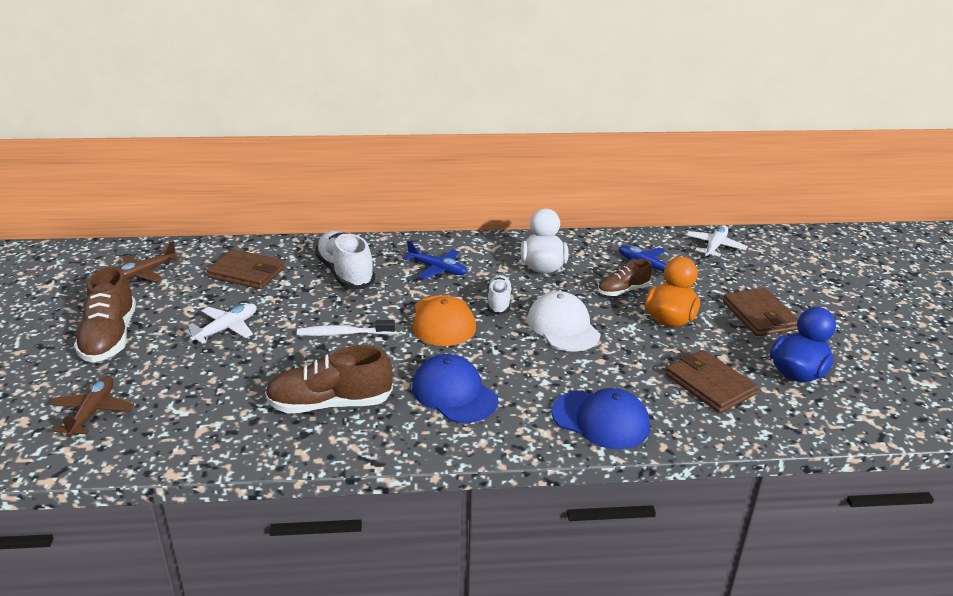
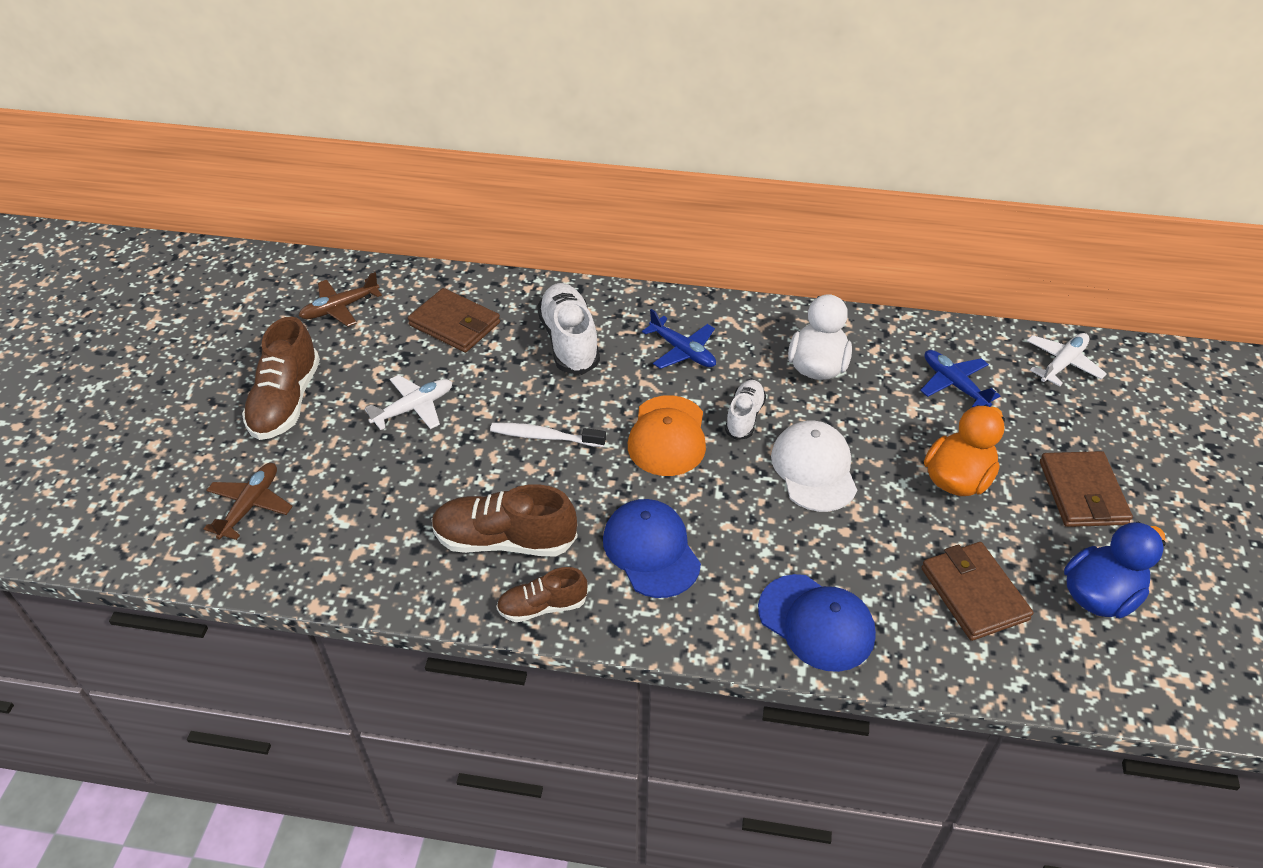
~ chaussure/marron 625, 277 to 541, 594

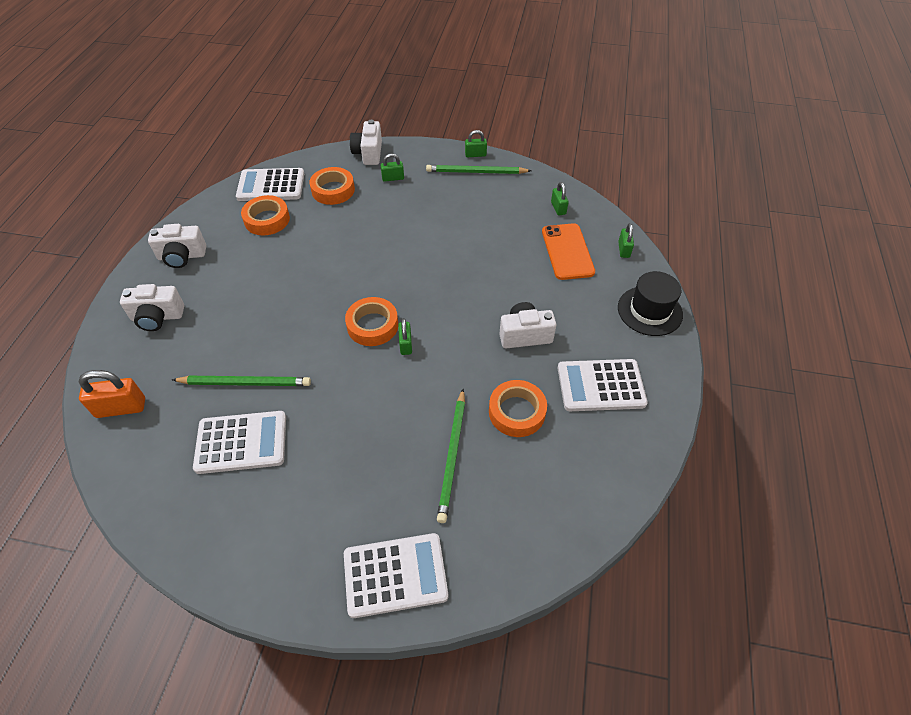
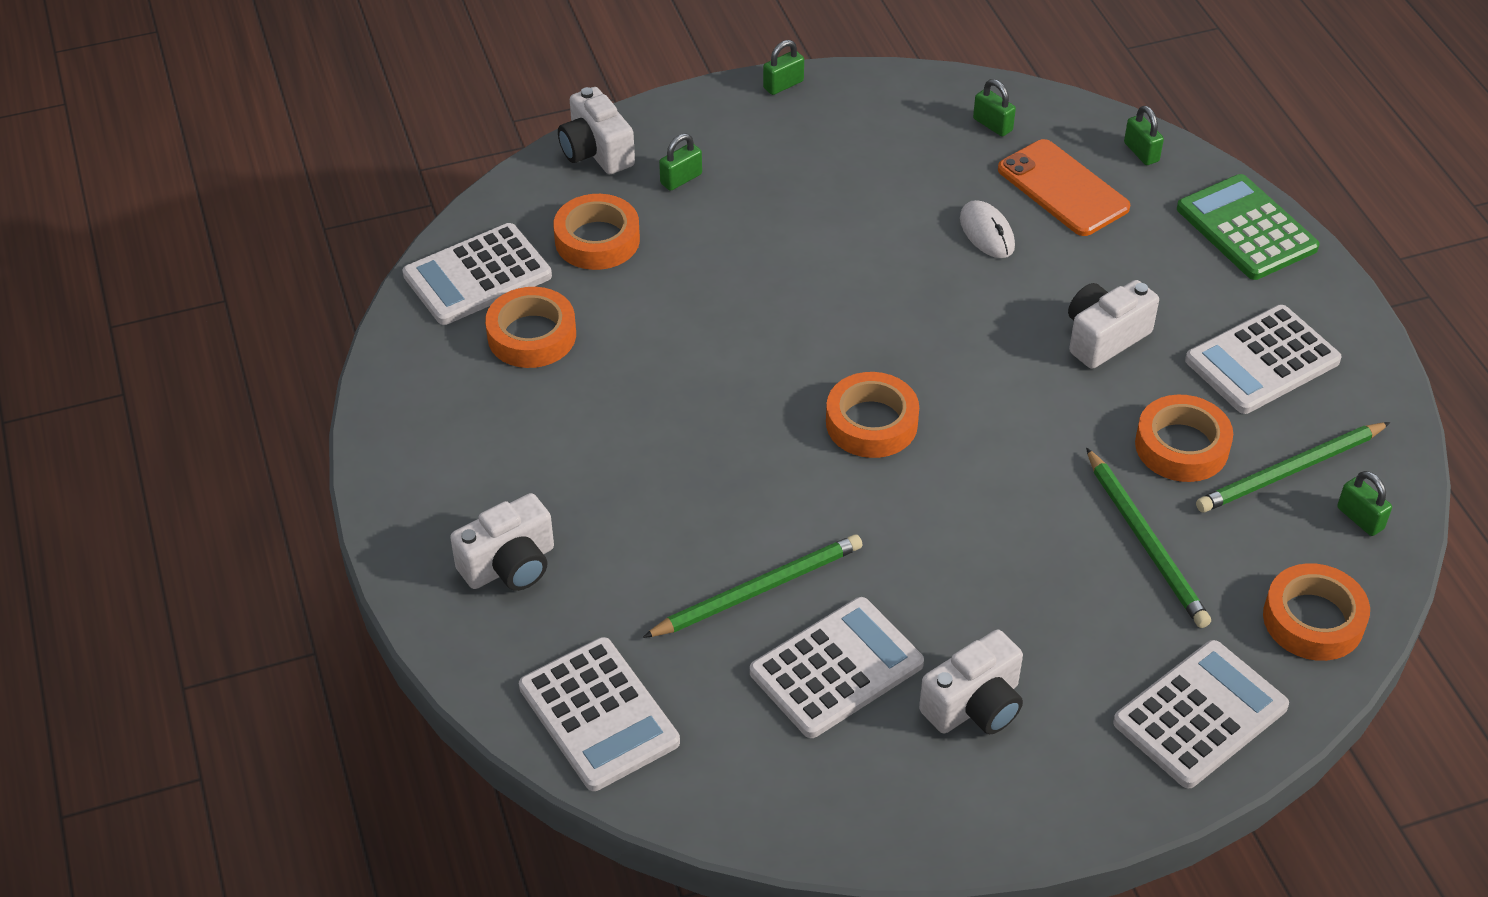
~ cadenas/orange 112, 394 to calculatrice/blanc 599, 714
~ appareil photo/blanc 177, 246 to 971, 682
+ souris/blanc 987, 229
~ chapeau/noir 650, 303 to calculatrice/vert 1248, 227
~ crayon/vert 478, 169 to 1293, 467
+ ruban adhésif/orange 1316, 612
~ cadenas/vert 405, 336 to 1364, 503

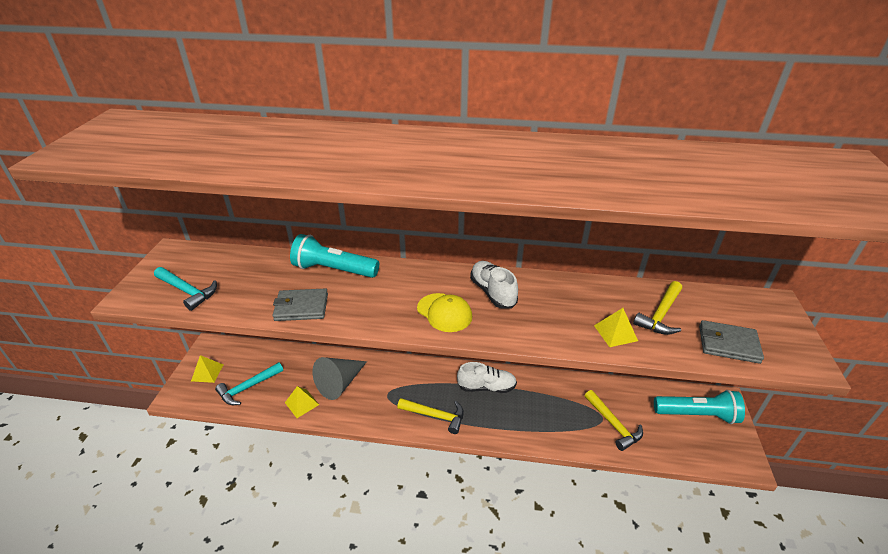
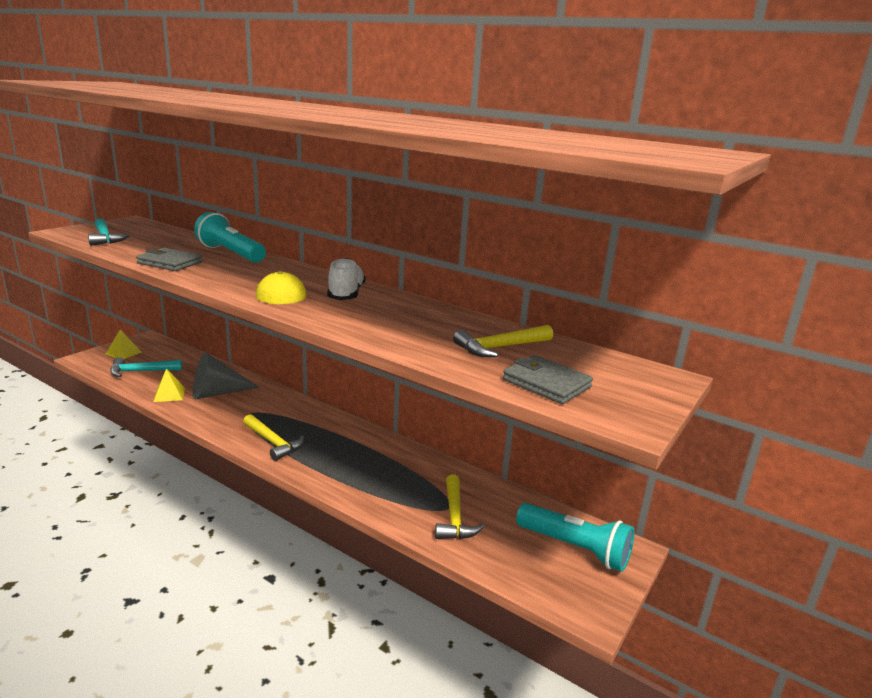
- chaussure/blanc 487, 377
- pyramide/jaune 616, 327

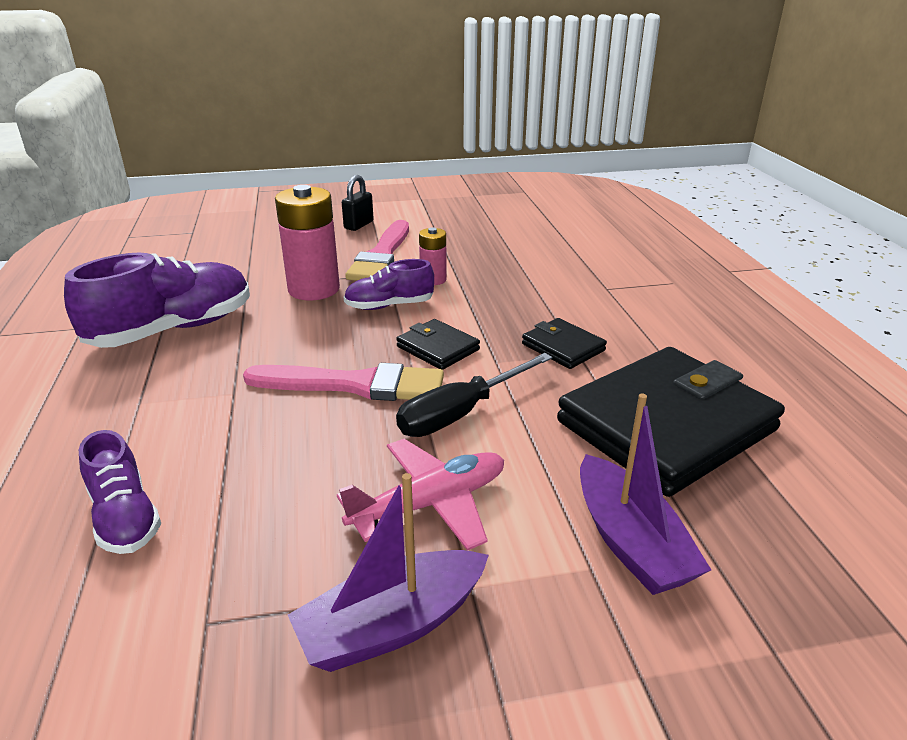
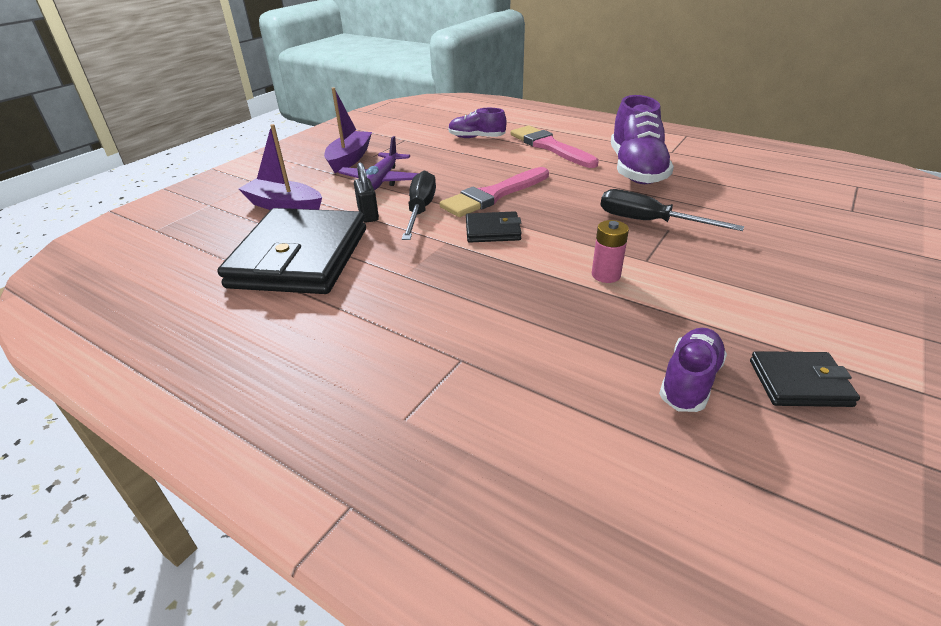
~ avion/rose 420, 495 to avion/violet 378, 163
~ cadenas/noir 358, 203 to 366, 193
~ pinceau/rose 377, 250 to 554, 147
~ pile/rose 307, 242 to tournevis/noir 672, 210
~ chaussure/violet 389, 284 to 693, 370
~ portefeuille/noir 564, 343 to 805, 379

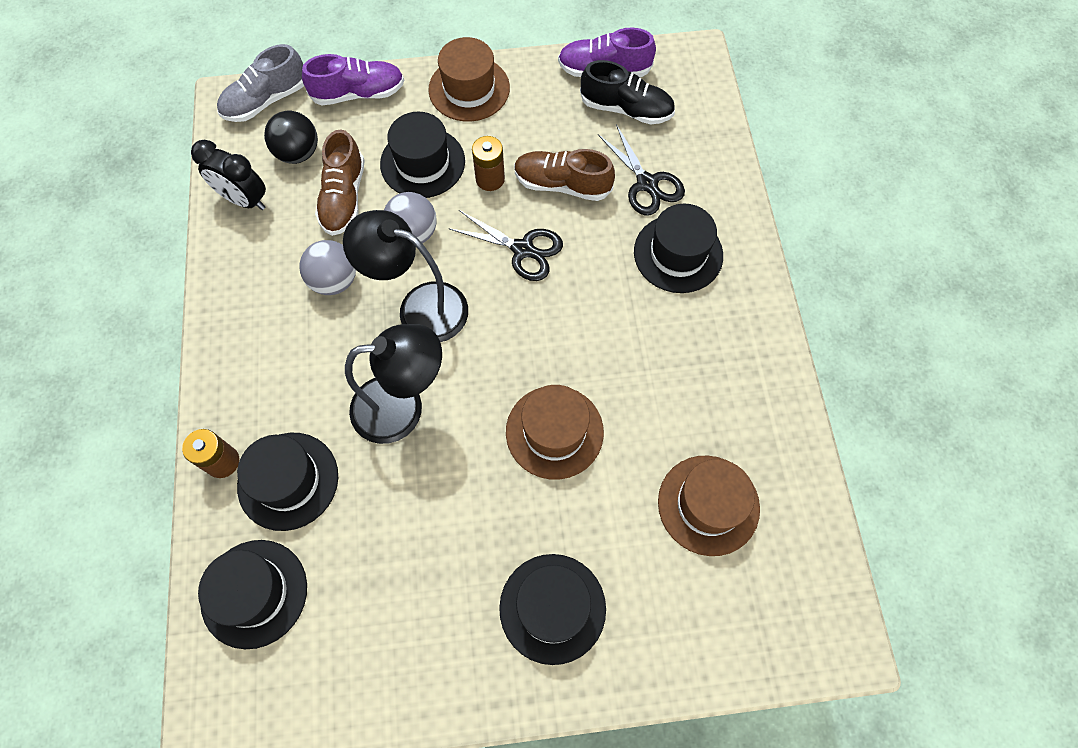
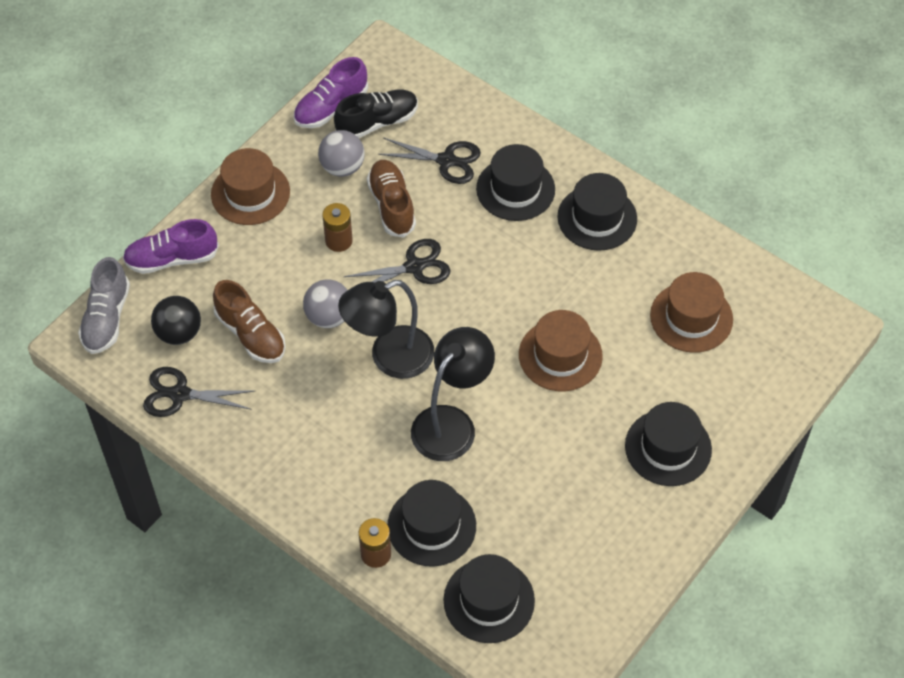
~ chaussure/violet 353, 79 = 171, 246 135 degrees counterclockwise
~ réveil/noir 228, 175 to ciseaux/noir 199, 392
~ balle/gris 327, 267 to 341, 153
~ chaussure/marron 564, 175 = 391, 199 105 degrees clockwise
~ chapeau/noir 422, 154 to 597, 212

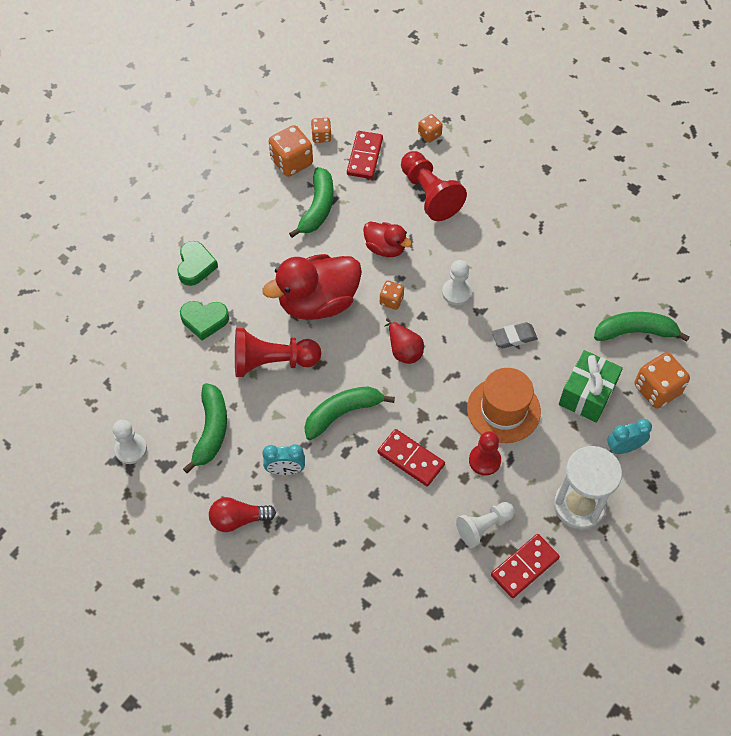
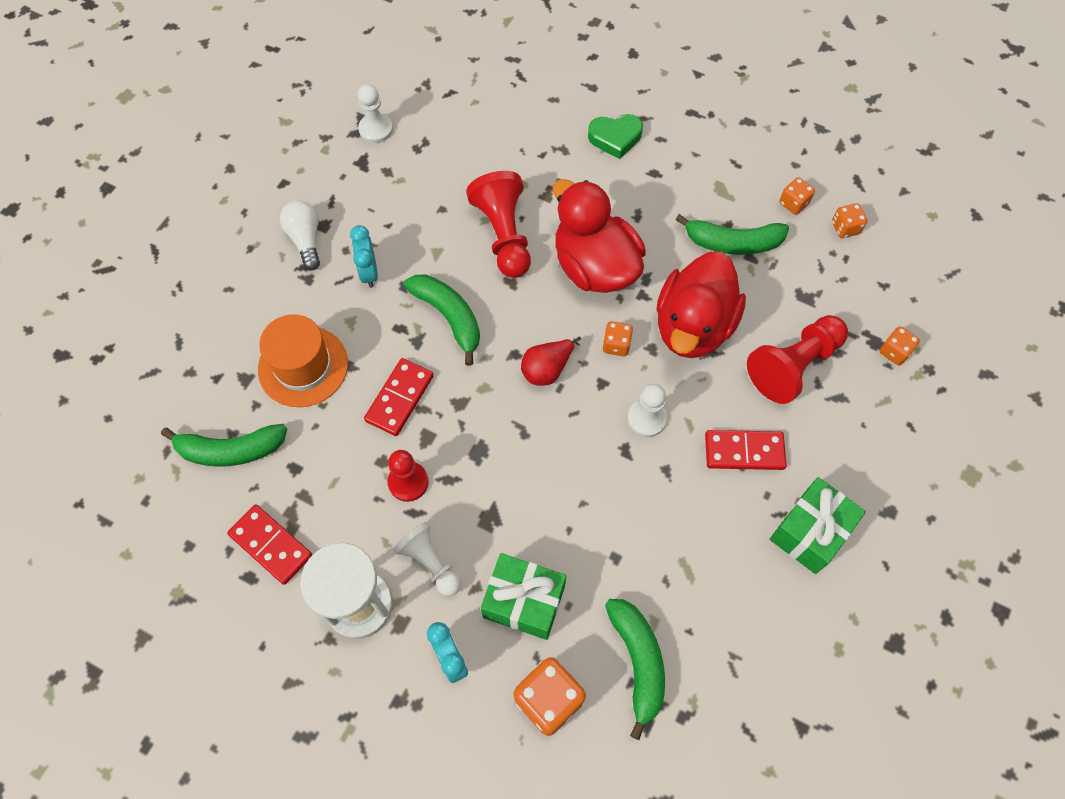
~ banane/vert 205, 428 to 224, 445
~ chapeau/orange 504, 405 to 303, 360
~ ampoule/rouge 242, 514 to ampoule/blanc 300, 235
~ pion/blanc 485, 525 to 427, 559
~ canard/rouge 387, 239 = 701, 304 x1.83
~ domino/rouge 365, 155 to 746, 450
+ cadeau/vert 818, 525
~ dé/orange 291, 151 = 797, 196 x0.56
- cœur/vert 204, 321
- gomme/gris 515, 335

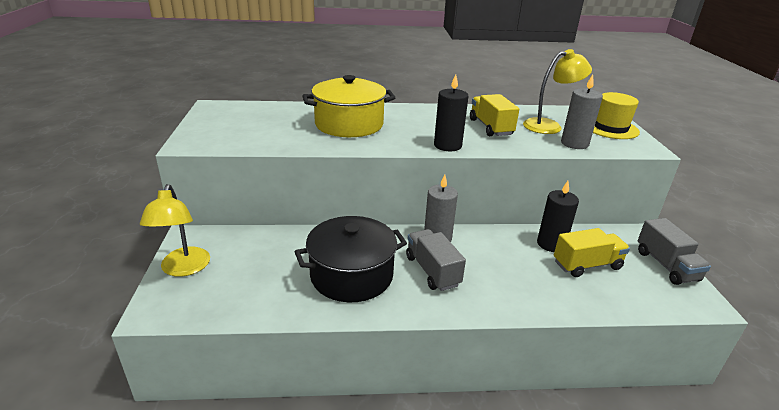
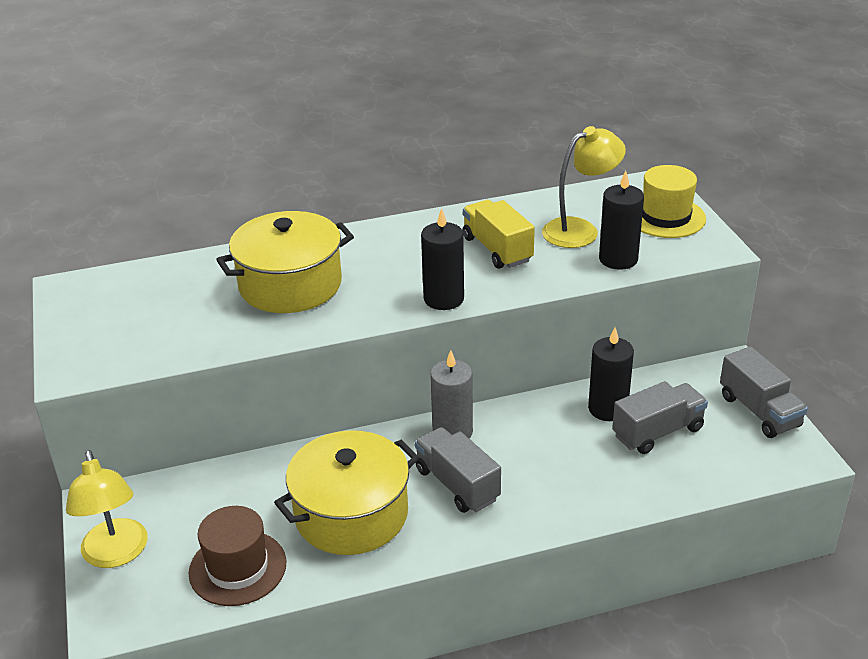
+ chapeau/marron 238, 556
~ marmite/noir 350, 259 to marmite/jaune 346, 492
~ bougie/gris 582, 112 to bougie/noir 621, 220
~ camion/jaune 592, 252 to camion/gris 660, 417

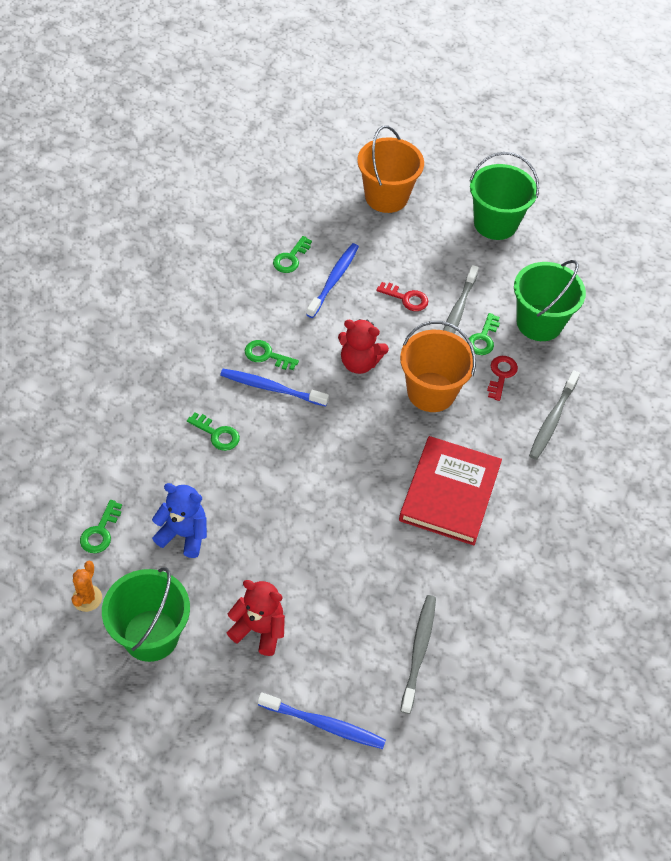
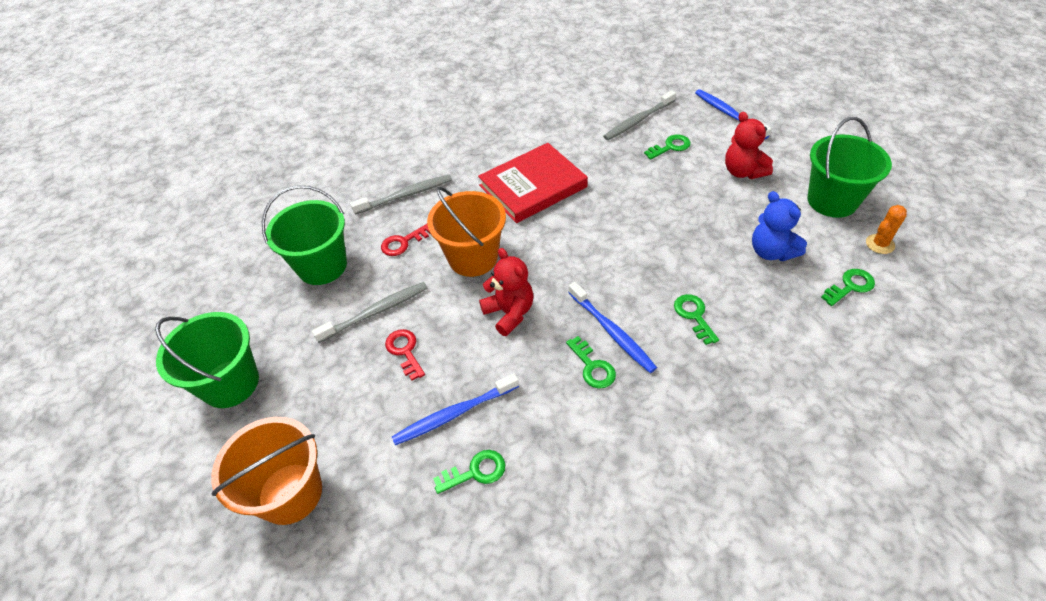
~ clé/vert 484, 334 to 667, 147

